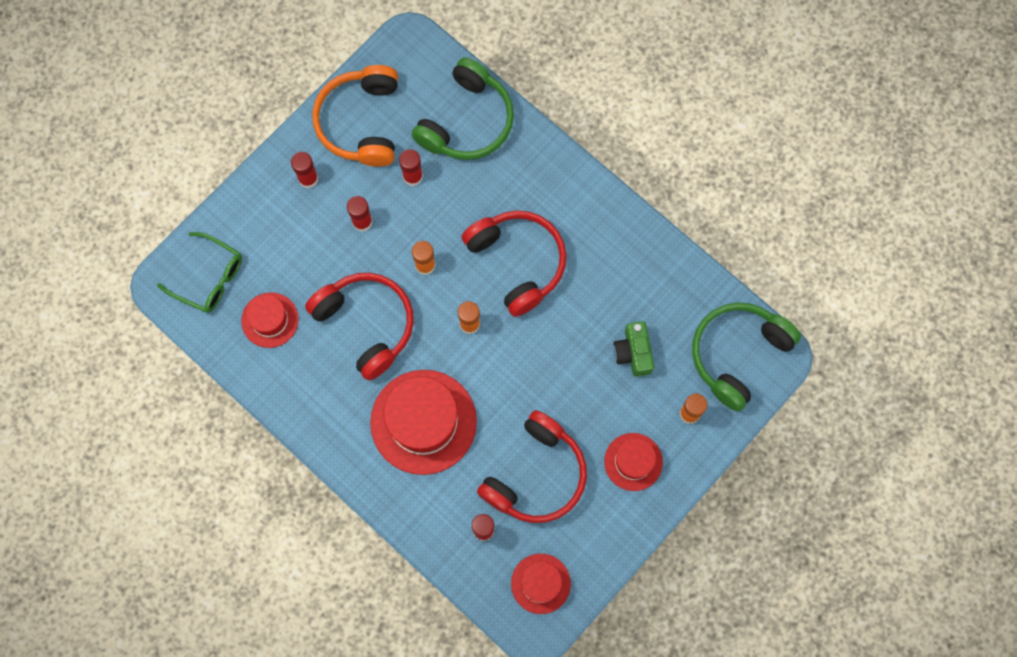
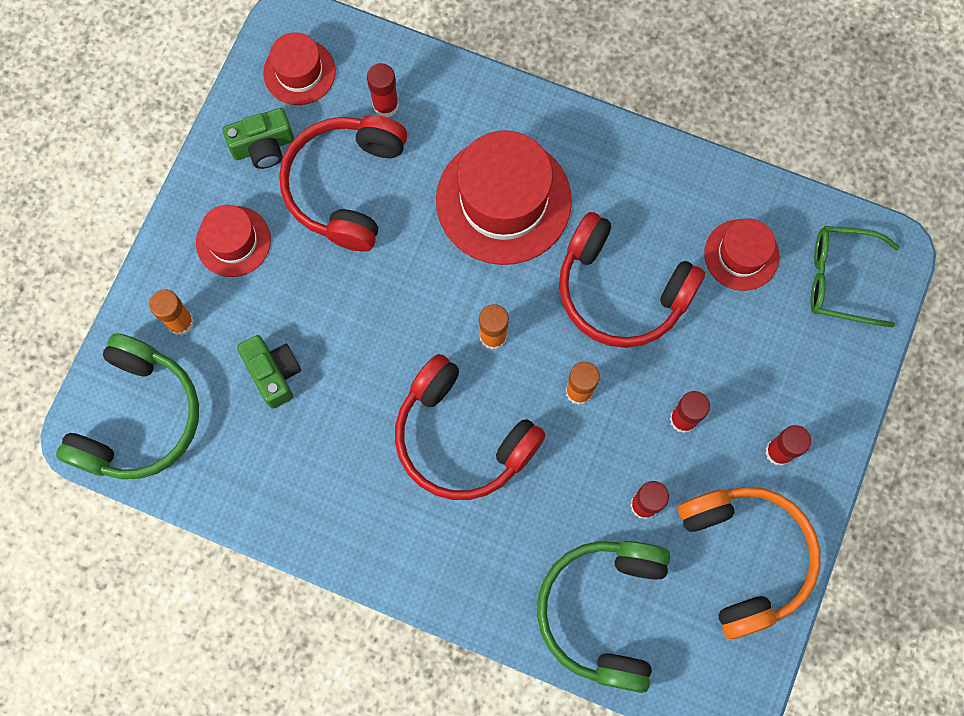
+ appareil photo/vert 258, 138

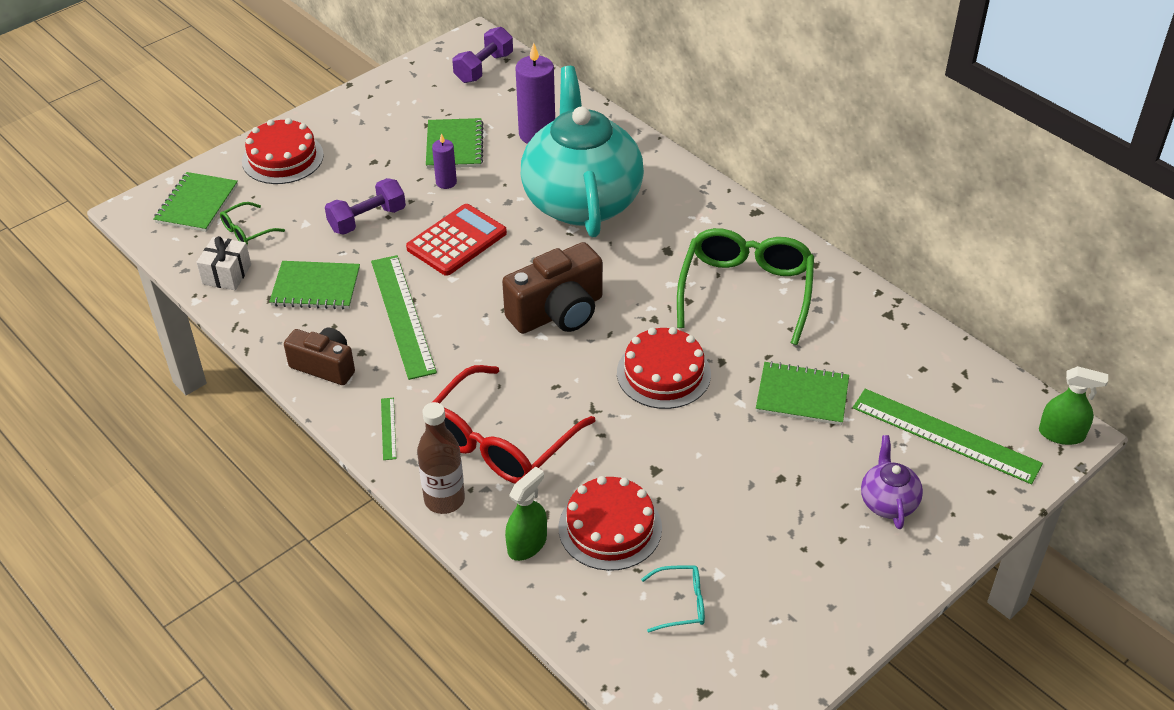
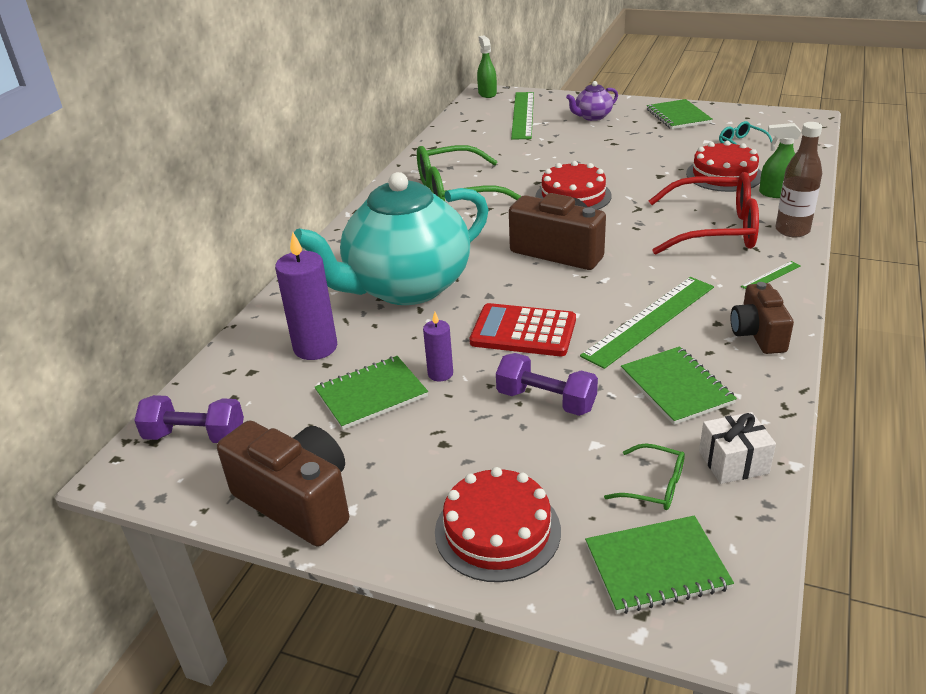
+ appareil photo/marron 283, 483
~ carnet/vert 802, 393 to 680, 114

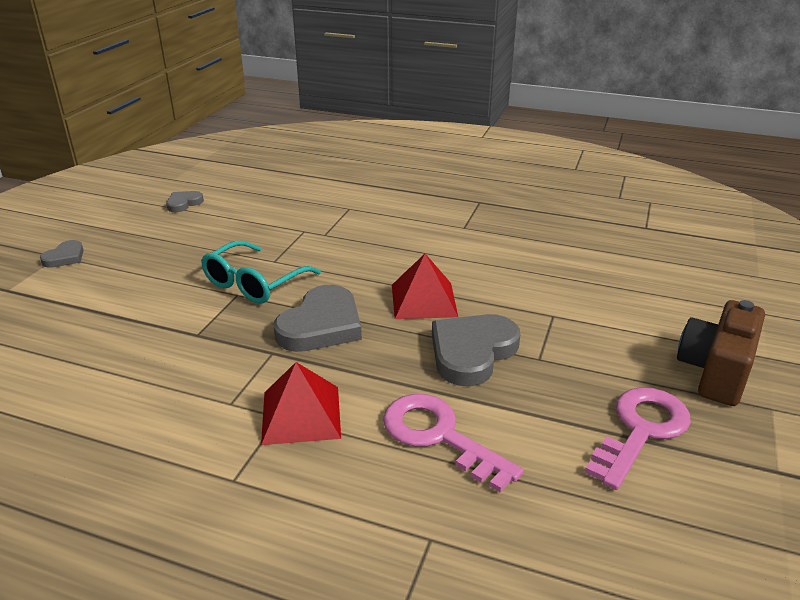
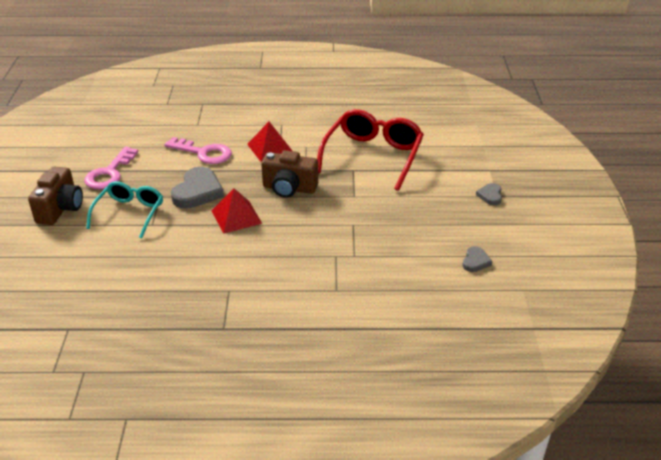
~ lunettes/turquoise 261, 272 to 124, 209
~ cœur/gris 318, 318 to appareil photo/marron 289, 174
+ lunettes/rouge 370, 150

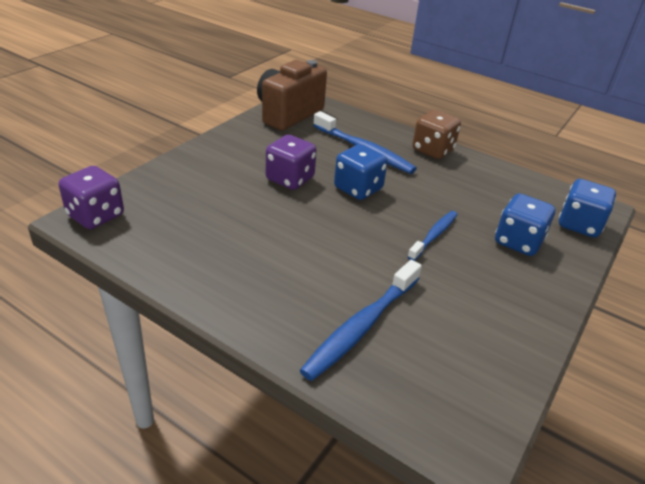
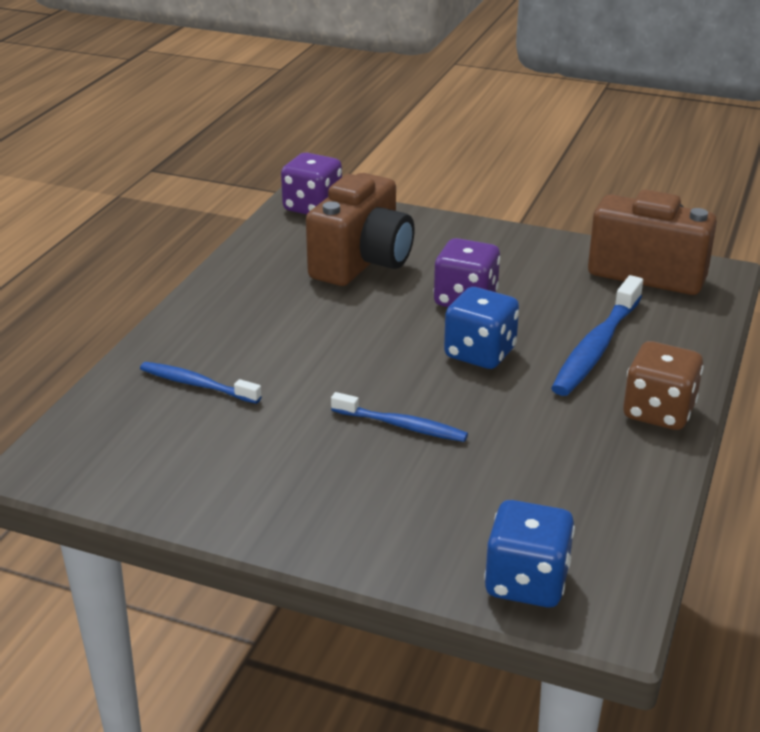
~ brosse à dents/bleu 361, 320 = 201, 383 x0.62
+ appareil photo/marron 360, 229
- dé/bleu 525, 224

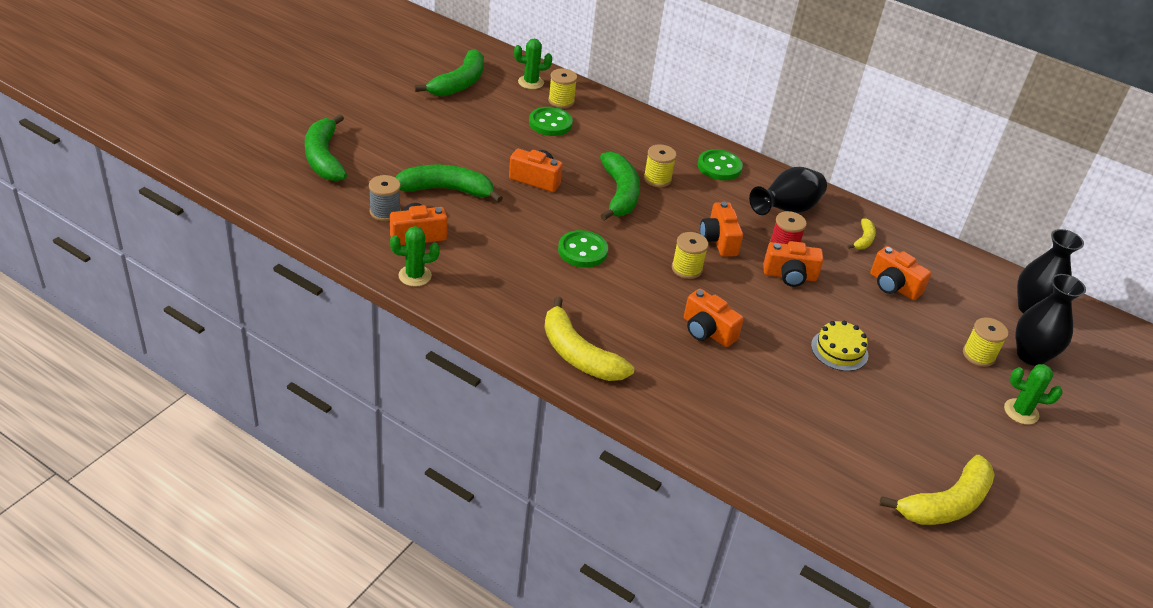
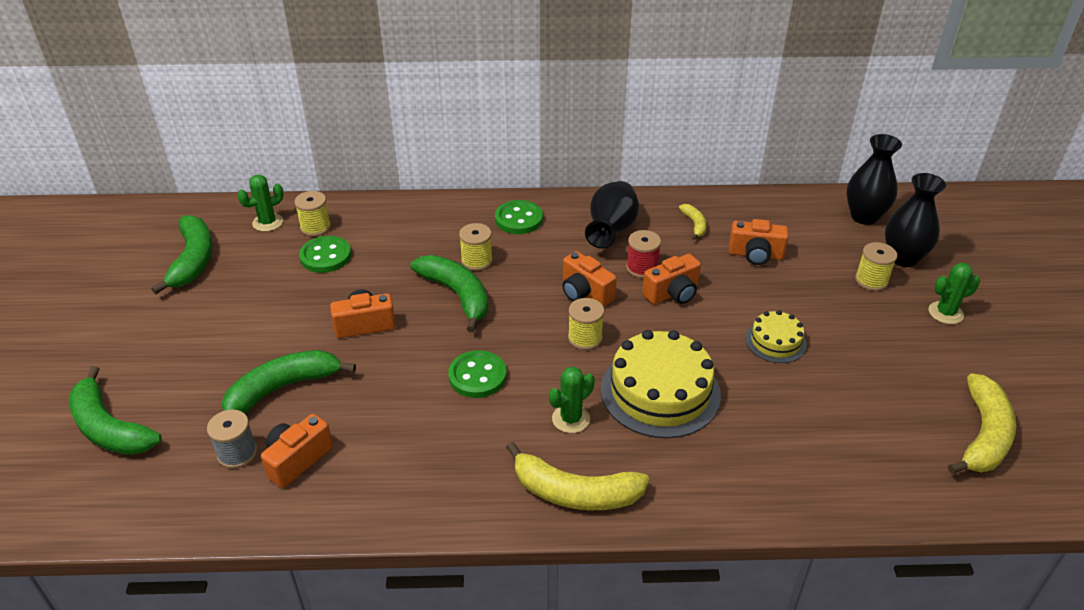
~ cactus/vert 415, 256 to 572, 399
~ appareil photo/orange 714, 318 to gâteau/jaune 661, 384

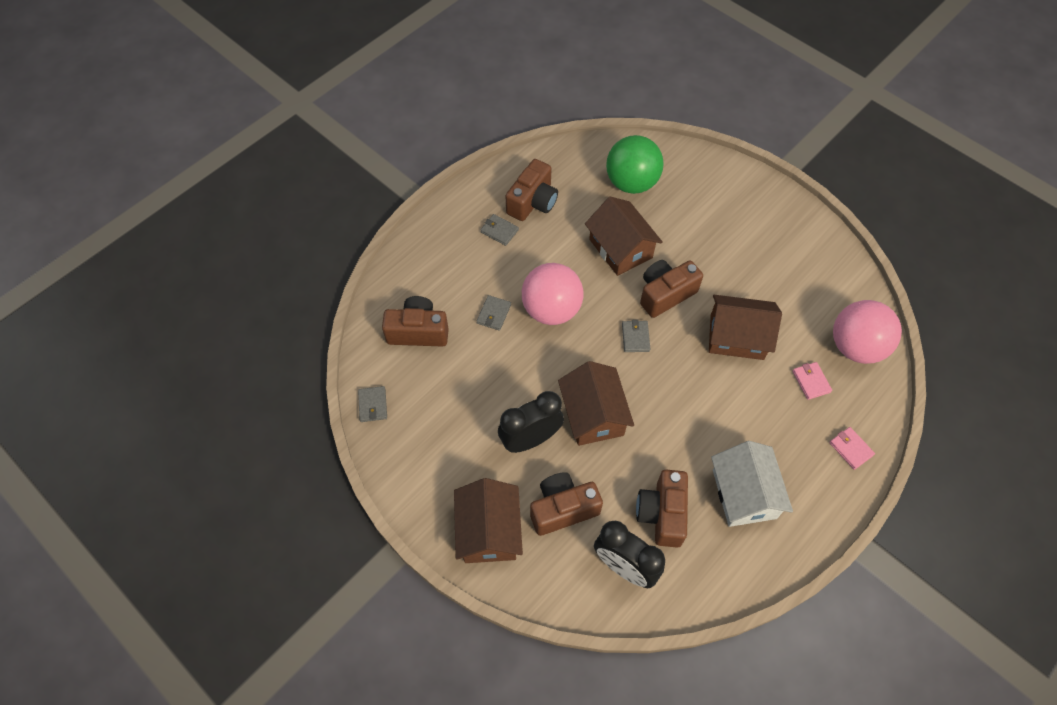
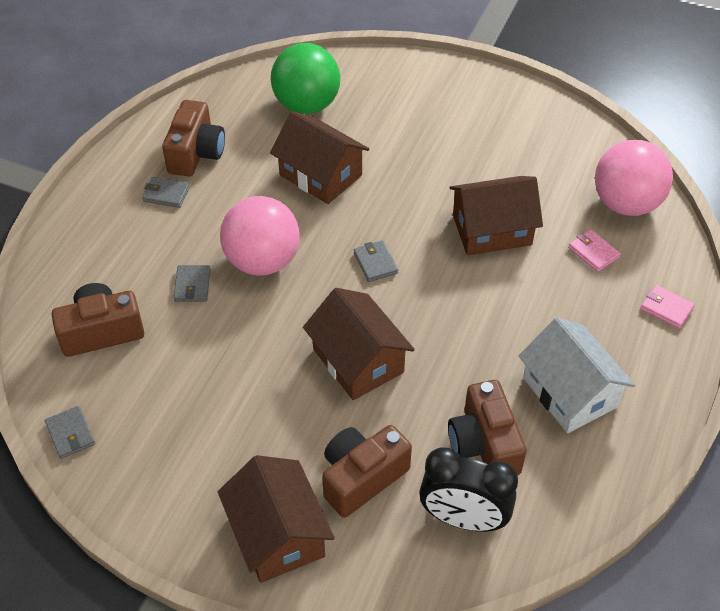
- réveil/noir 531, 422
- appareil photo/marron 671, 289

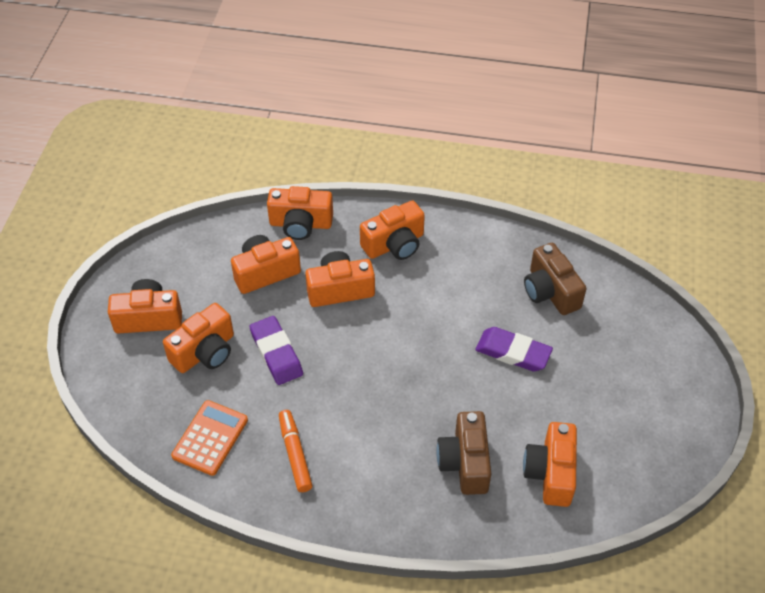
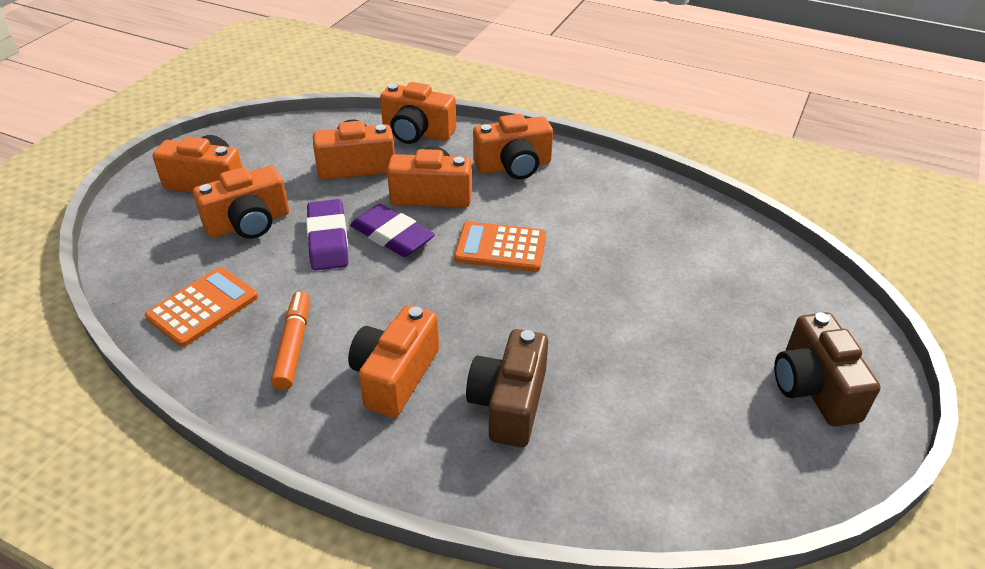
~ appareil photo/orange 550, 464 to 393, 361
~ gomme/violet 514, 349 to 392, 230
+ calculatrice/orange 500, 246
~ appareil photo/marron 555, 279 to 827, 369

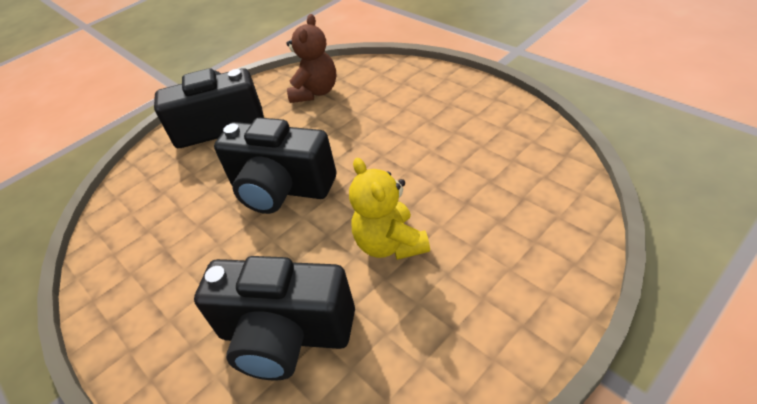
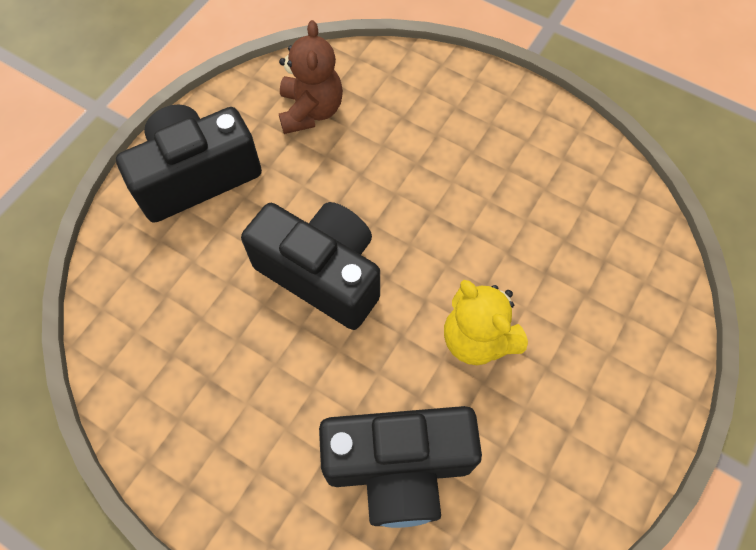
~ appareil photo/noir 275, 166 = 310, 266 150 degrees counterclockwise

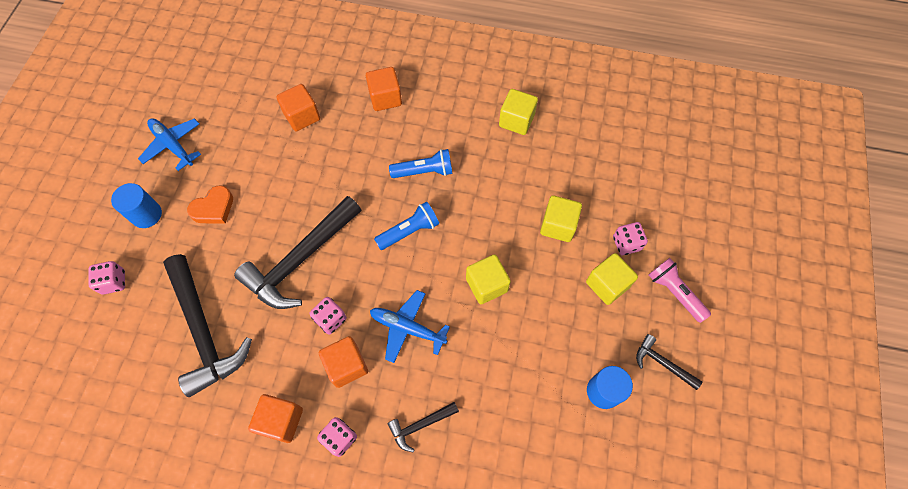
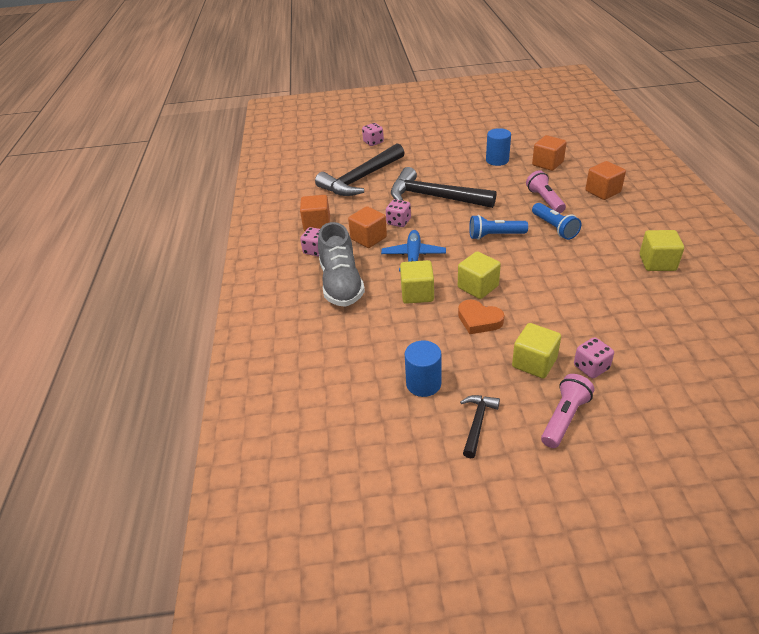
~ marteau/noir 423, 427 to chaussure/gris 341, 264
~ cube/jaune 561, 218 to 417, 282
~ cœur/orange 210, 204 to 481, 317
~ lampe de poche/bleu 406, 225 = 498, 227 135 degrees clockwise
~ cylindre/bleu 136, 205 to 498, 147
+ lampe de poche/rose 546, 191
- avion/bleu 169, 144

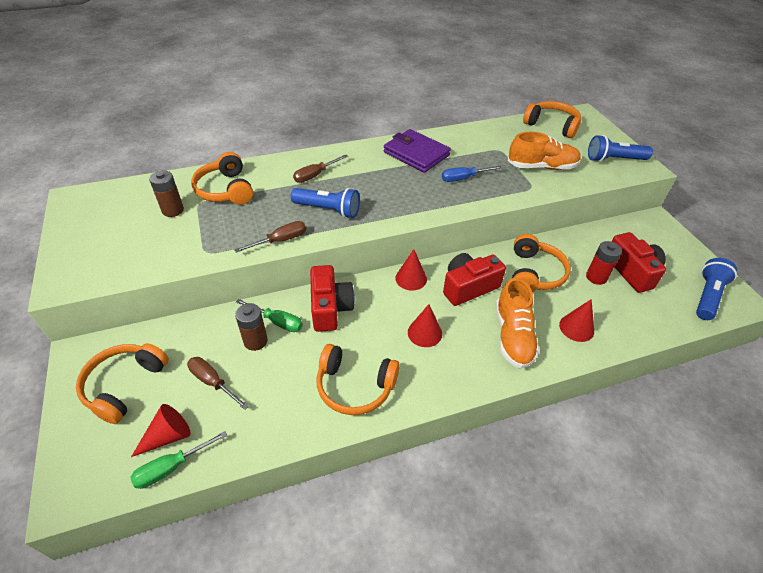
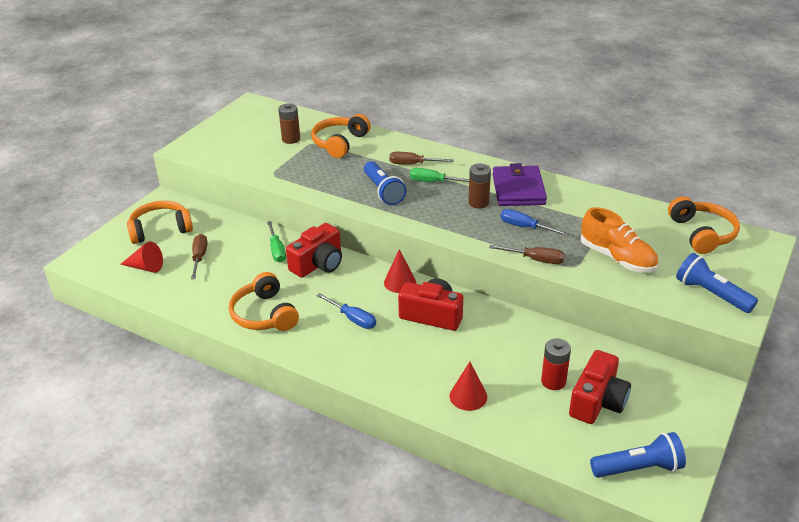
~ cône/rouge 425, 325 to tournevis/bleu 346, 311
~ tournevis/vert 178, 460 to 439, 175
~ pile/marron 251, 327 to 479, 186
~ tournevis/marron 270, 237 to 527, 254
- chaussure/orange 517, 323
- casque audio/orange 541, 263

